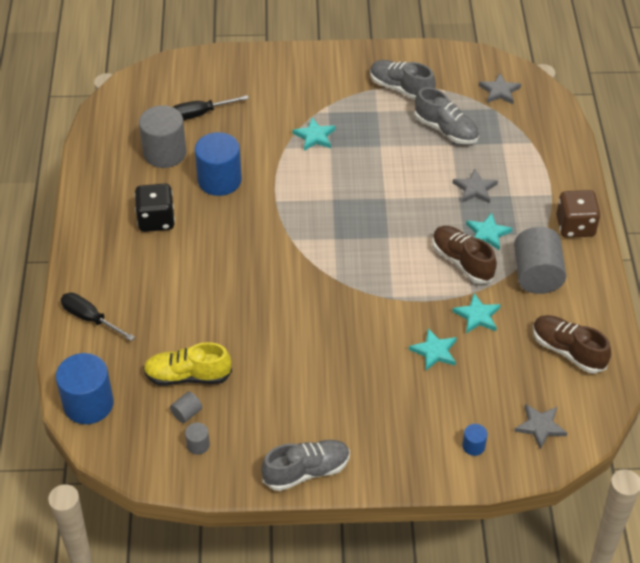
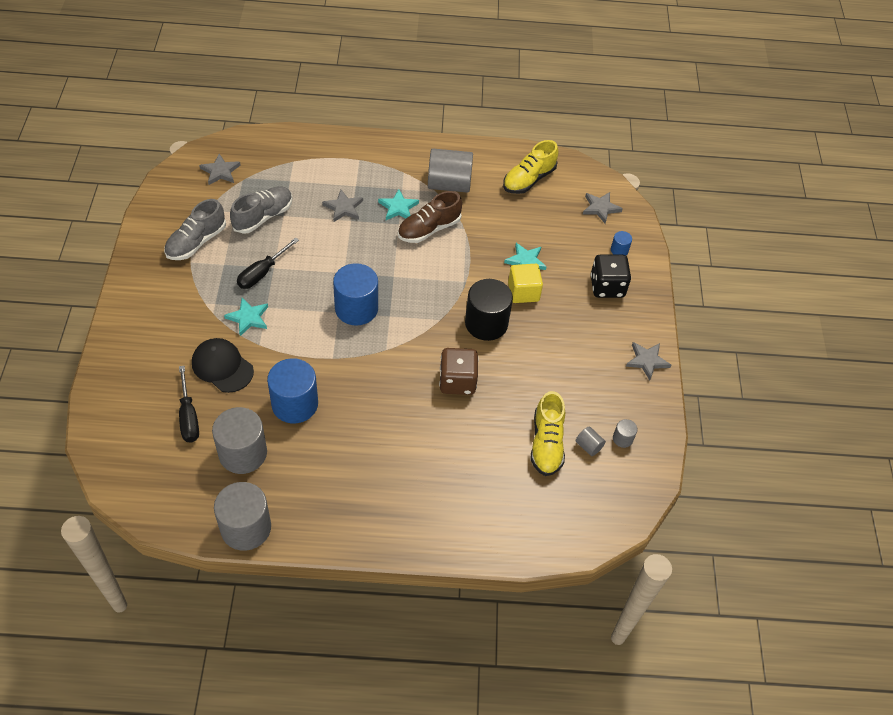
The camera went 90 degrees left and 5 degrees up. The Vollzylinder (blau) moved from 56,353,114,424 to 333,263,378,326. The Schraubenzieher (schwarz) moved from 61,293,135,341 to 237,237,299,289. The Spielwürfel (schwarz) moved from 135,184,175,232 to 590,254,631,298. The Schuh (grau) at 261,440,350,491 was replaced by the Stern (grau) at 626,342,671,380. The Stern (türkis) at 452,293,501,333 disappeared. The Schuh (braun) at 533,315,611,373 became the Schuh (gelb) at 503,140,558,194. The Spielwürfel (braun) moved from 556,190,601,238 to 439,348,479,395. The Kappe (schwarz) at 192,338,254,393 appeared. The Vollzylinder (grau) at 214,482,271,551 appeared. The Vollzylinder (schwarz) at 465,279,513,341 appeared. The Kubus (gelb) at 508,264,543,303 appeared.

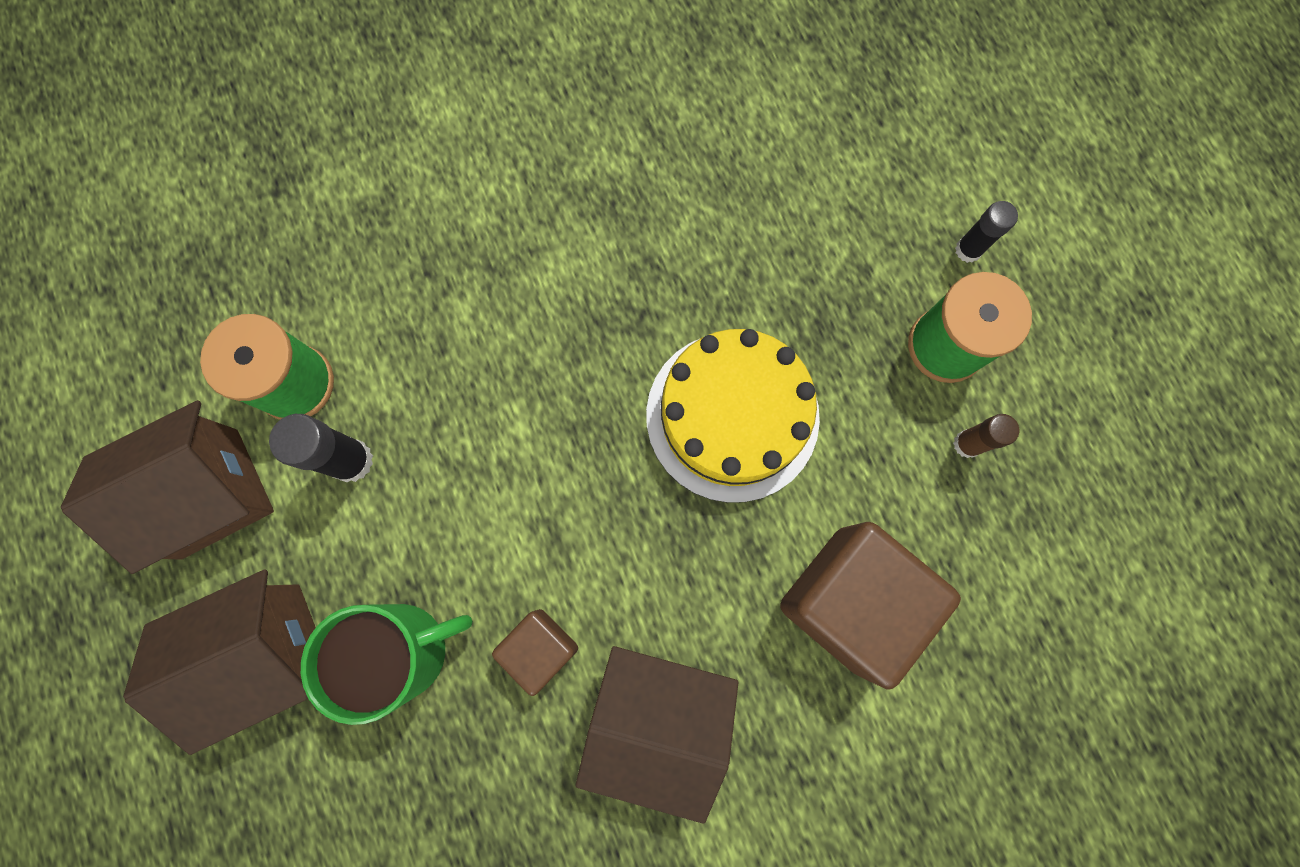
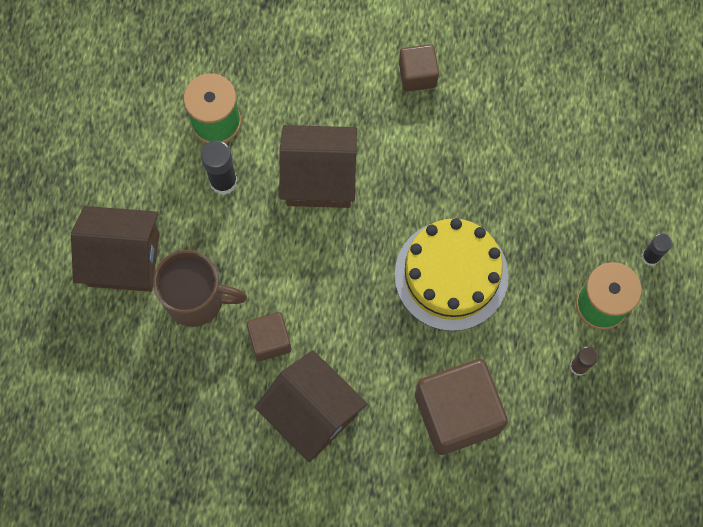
The camera went 30 degrees right and 5 degrees down. The Haus (braun) moved from 61,400,274,574 to 279,125,357,208. The Tasse (grün) at 301,604,473,725 became the Tasse (braun) at 153,250,247,327. The Kubus (braun) at 399,44,439,92 appeared.

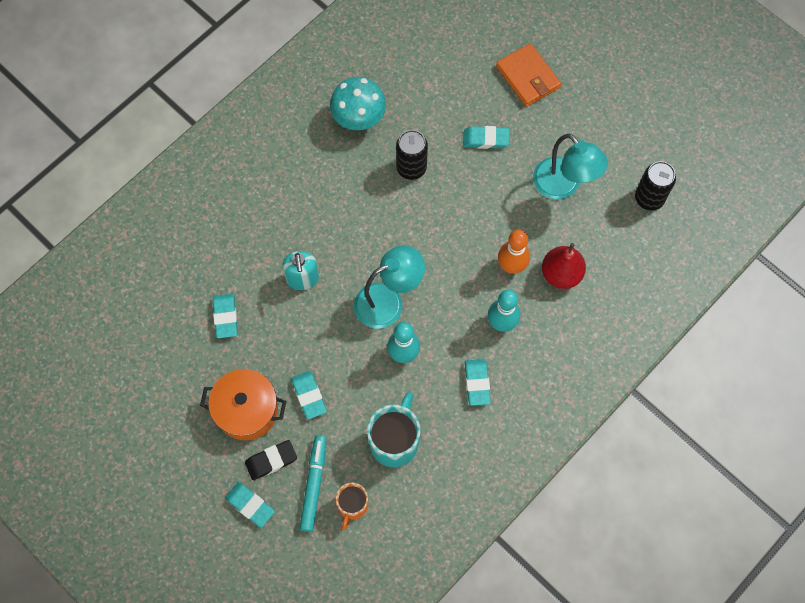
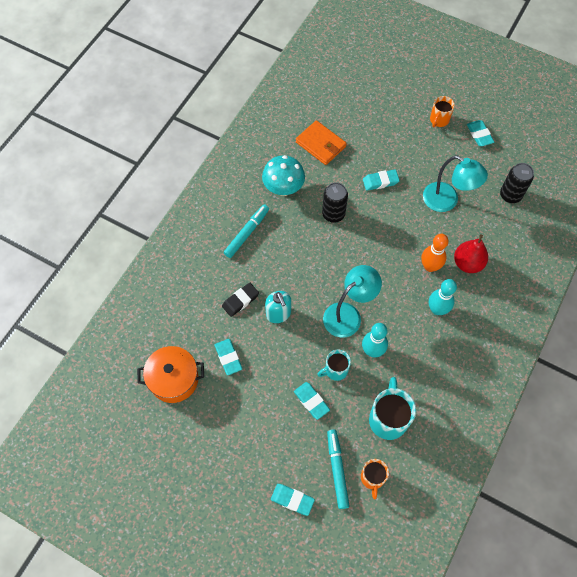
The camera went 15 degrees left and 5 degrees down. The Kochtopf (orange) moved from 200,369,286,440 to 137,346,204,403. The Radiergummi (schwarz) moved from 245,440,297,480 to 222,283,259,317. The Radiergummi (türkis) moved from 465,359,491,406 to 467,120,494,146. The Geldbörse (orange) moved from 496,43,561,107 to 296,120,347,165. The Filzstift (türkis) at 224,204,269,258 appeared. The Tasse (türkis) at 317,350,351,381 appeared. The Tasse (orange) at 430,96,455,127 appeared.

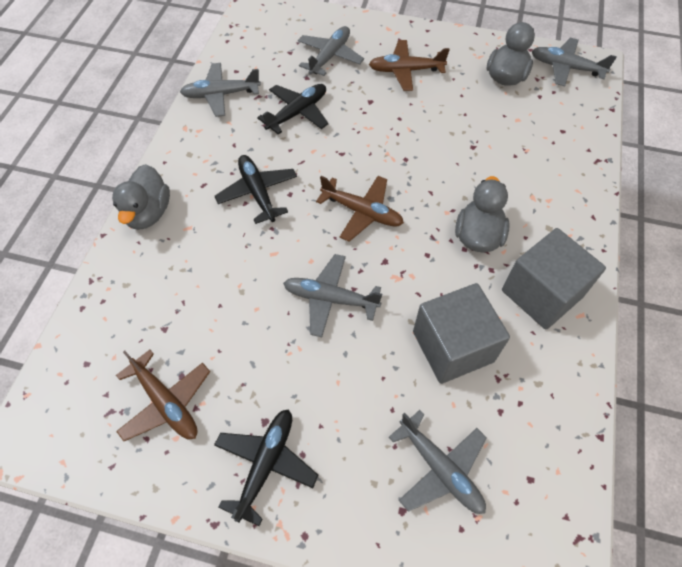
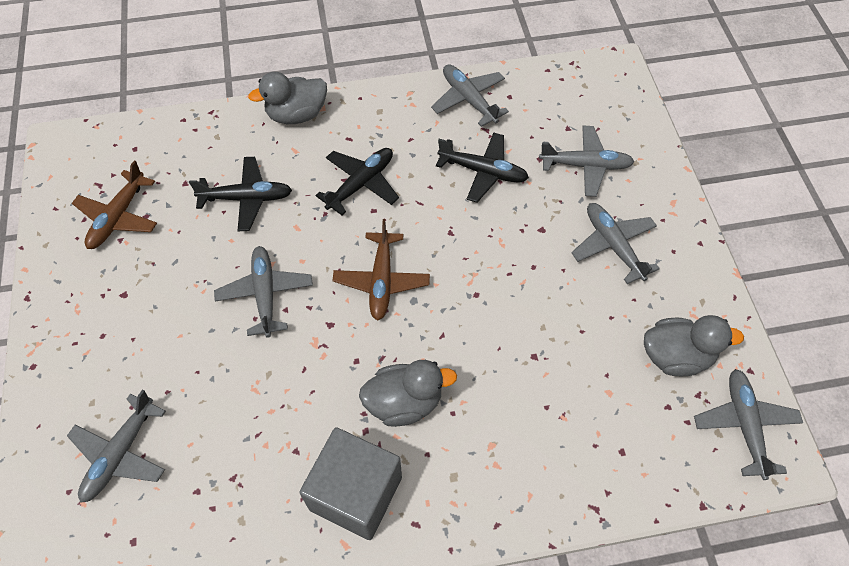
The camera went 65 degrees right and 0 degrees up. The Flugzeug (schwarz) moved from 214,409,318,526 to 189,157,292,231. The Flugzeug (braun) at 369,40,450,91 became the Flugzeug (grau) at 571,203,660,284. The Kubus (grau) at 413,283,510,384 disappeared.

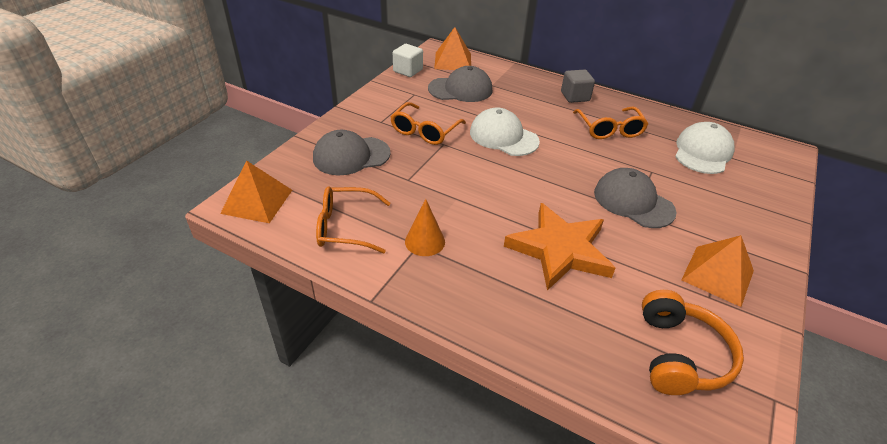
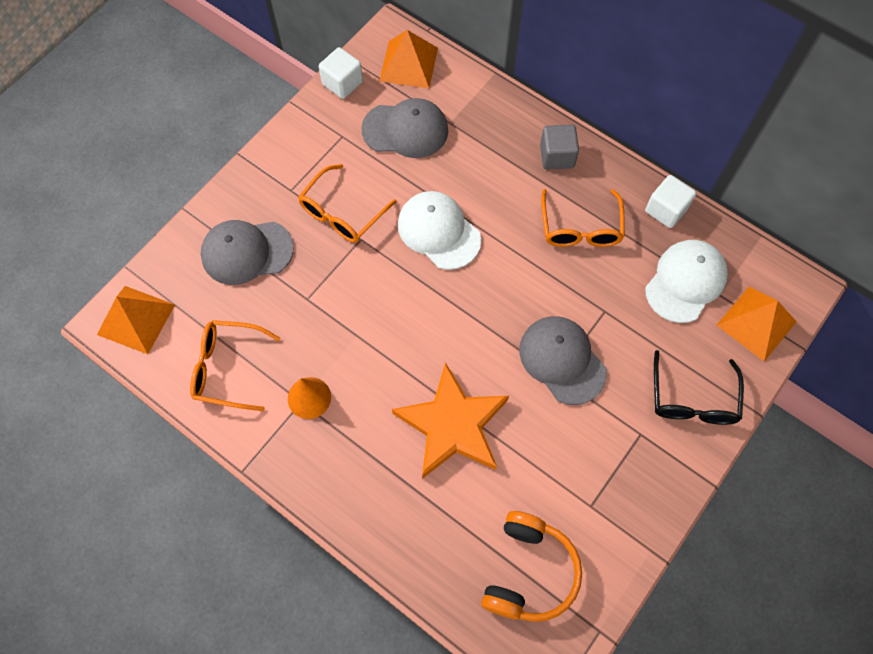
The camera went 10 degrees right and 25 degrees up. The Pyramide (orange) moved from 681,235,754,307 to 717,287,797,361. The Kubus (weiß) at 645,175,696,228 appeared. The Brille (schwarz) at 654,350,744,425 appeared.

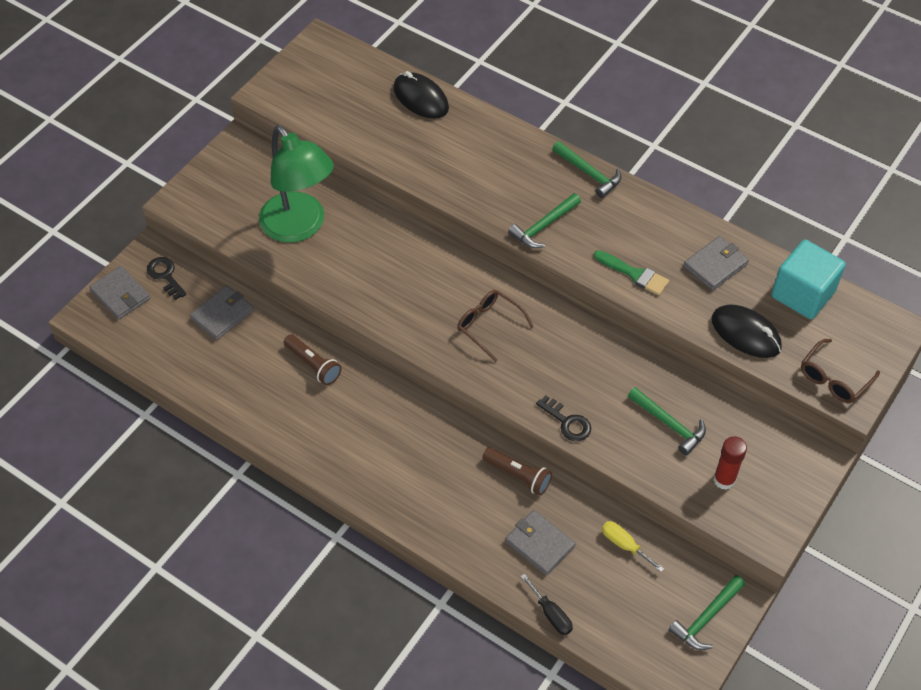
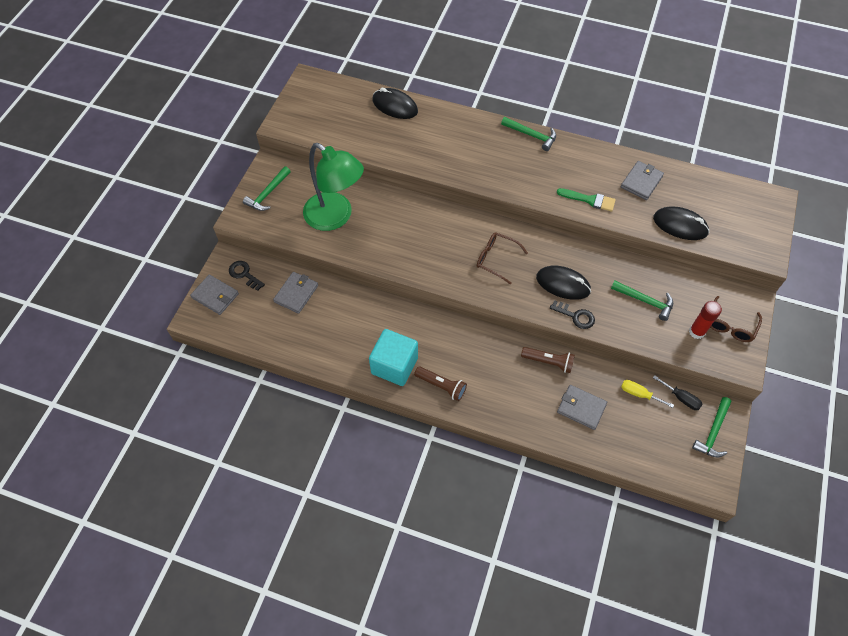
The camera went 15 degrees left and 5 degrees up. The Taschenlampe (braun) moved from 284,334,341,385 to 414,366,467,401. The Hammer (grün) moved from 508,193,581,248 to 243,166,291,211. The Schraubenzieher (schwarz) moved from 520,573,573,635 to 653,375,703,410. The Kubus (türkis) moved from 771,240,846,319 to 369,329,418,386. The Brille (braun) moved from 801,339,880,403 to 710,296,762,342. The Computermaus (schwarz) at 536,266,591,300 appeared.

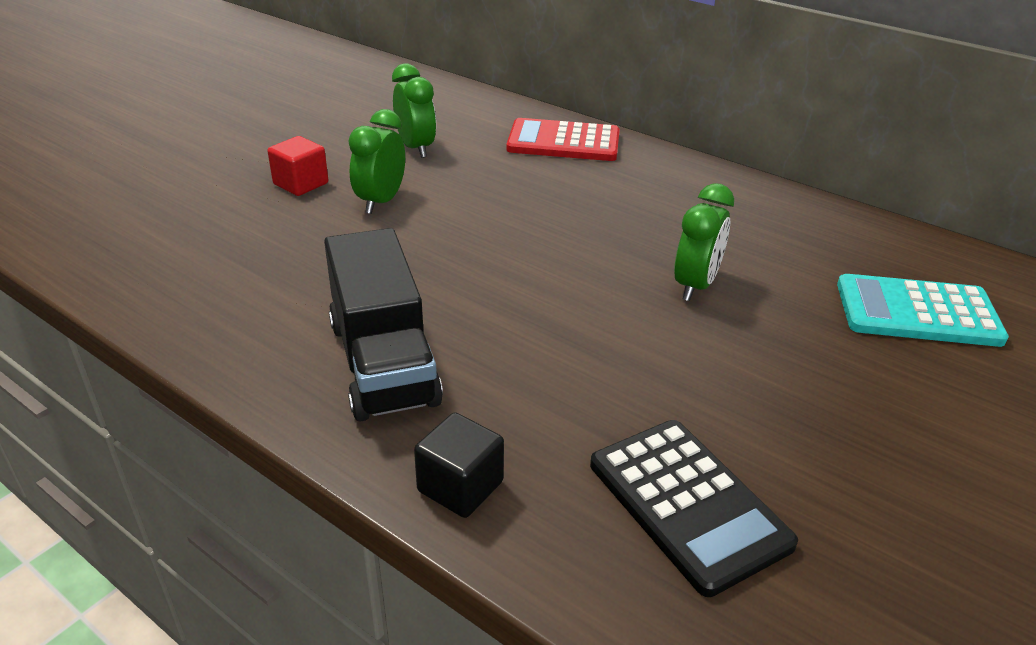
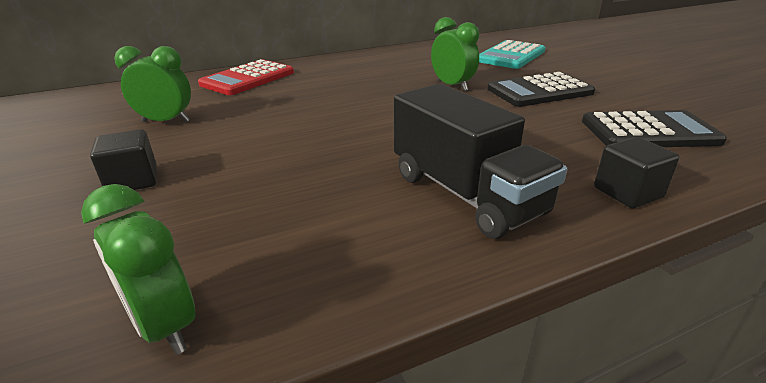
The camera went 60 degrees left and 5 degrees down. The Kubus (rot) at 267,136,328,196 became the Kubus (schwarz) at 90,129,157,190. The Lastwagen (schwarz) at 324,228,443,422 turned 45 degrees clockwise. The Wecker (grün) moved from 348,109,405,214 to 81,184,196,355. The Taschenrechner (schwarz) at 487,72,596,107 appeared.

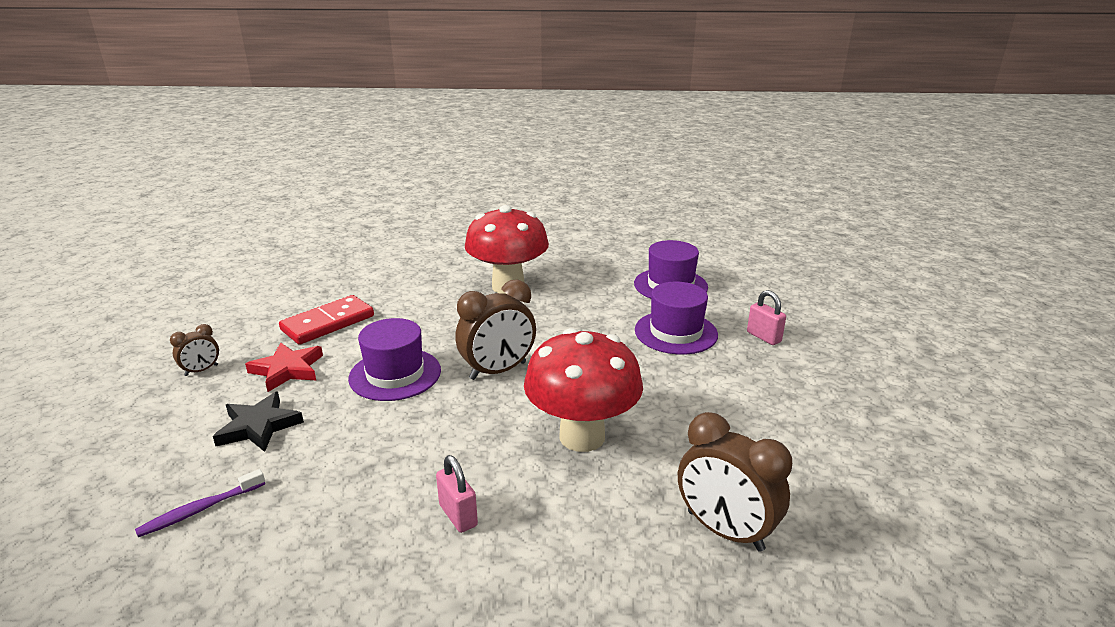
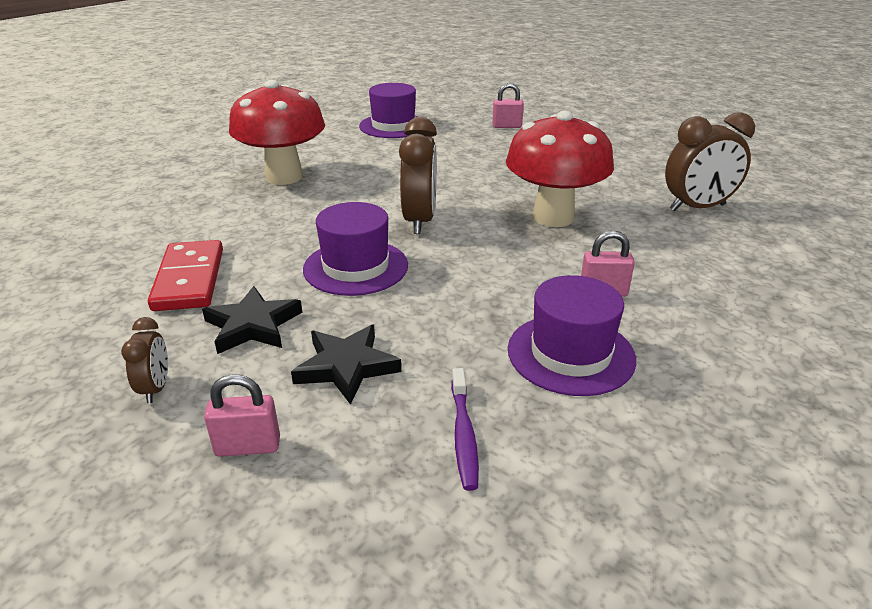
The camera went 55 degrees left and 5 degrees up. The Stern (rot) at 245,342,323,392 became the Stern (schwarz) at 202,286,302,354. The Hut (lila) moved from 635,282,718,355 to 508,275,636,396. The Vorhängeschloss (rosa) at 204,374,280,457 appeared.

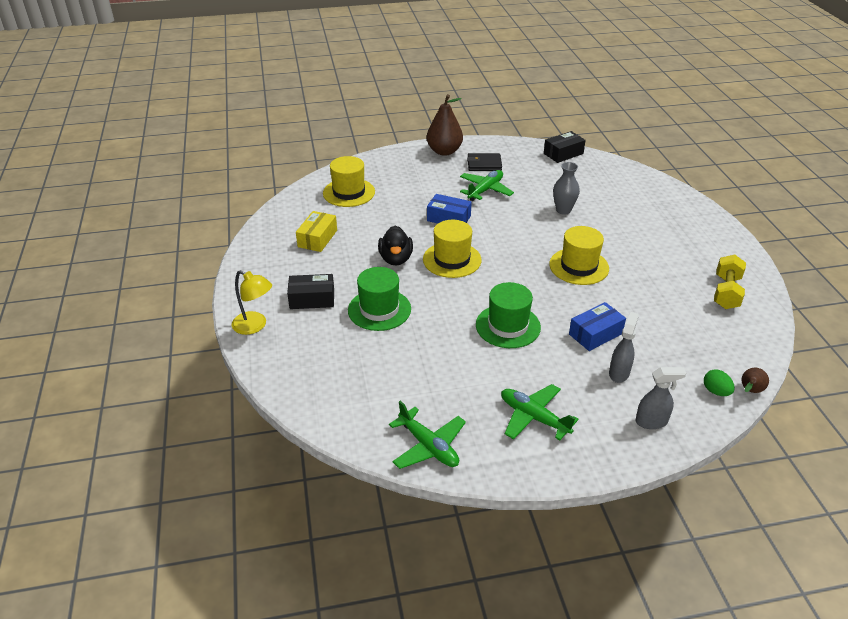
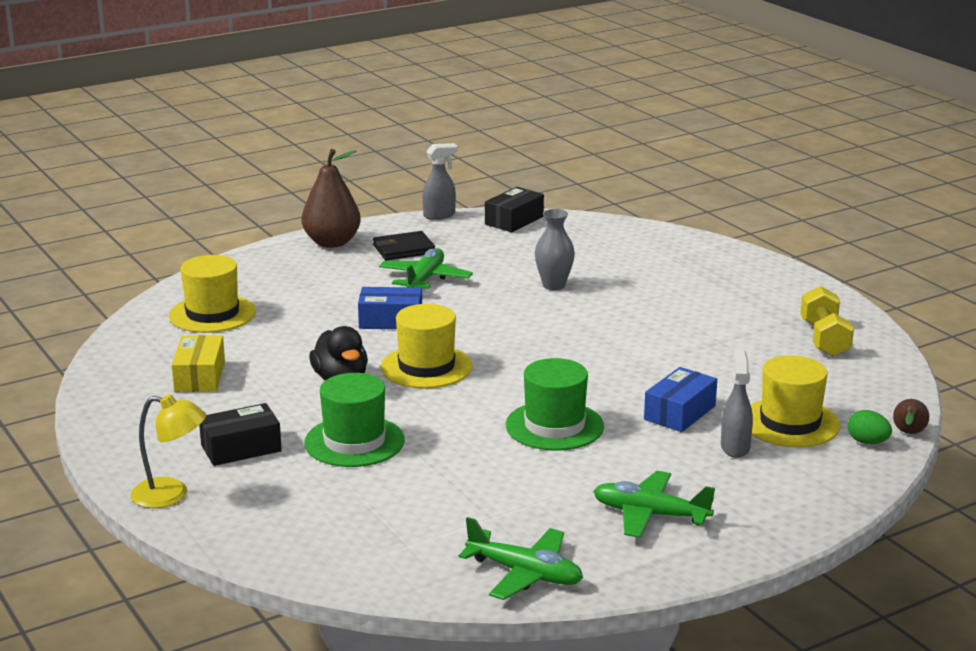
The camera went 20 degrees left and 15 degrees down. The Hut (gelb) moved from 549,226,609,285 to 751,355,840,447. The Sprühflasche (grau) moved from 635,367,686,429 to 422,143,457,220.

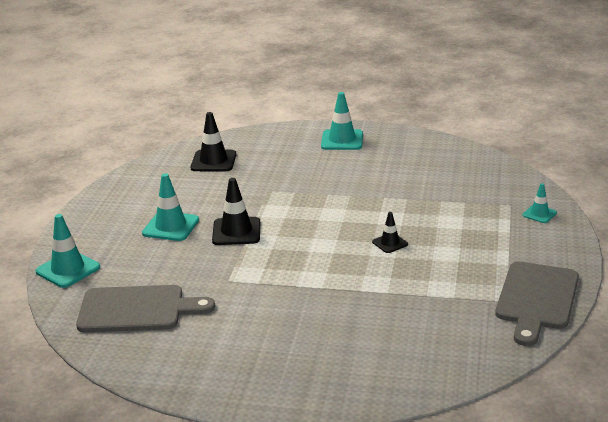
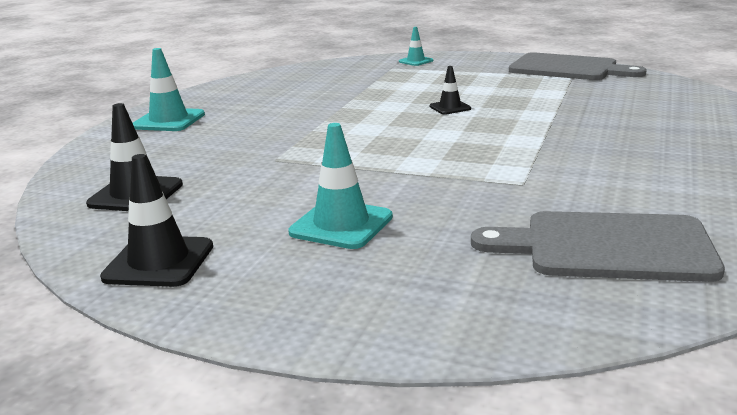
The camera went 80 degrees left and 5 degrees down. The Leitkegel (türkis) at 35,214,100,288 disappeared. The Schneidebrett (grau) at 76,285,215,332 turned 90 degrees counterclockwise. The Leitkegel (schwarz) moved from 212,178,260,245 to 100,154,213,287.

